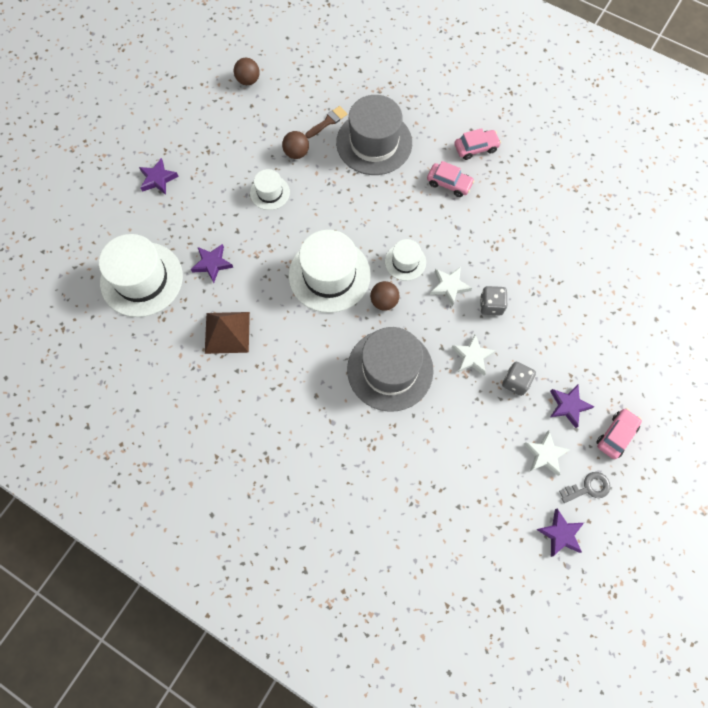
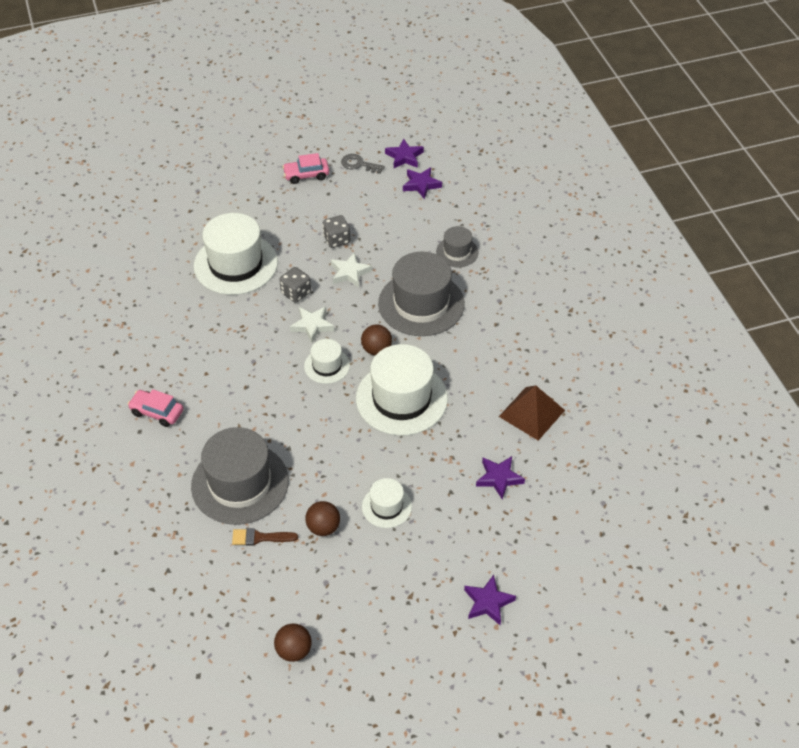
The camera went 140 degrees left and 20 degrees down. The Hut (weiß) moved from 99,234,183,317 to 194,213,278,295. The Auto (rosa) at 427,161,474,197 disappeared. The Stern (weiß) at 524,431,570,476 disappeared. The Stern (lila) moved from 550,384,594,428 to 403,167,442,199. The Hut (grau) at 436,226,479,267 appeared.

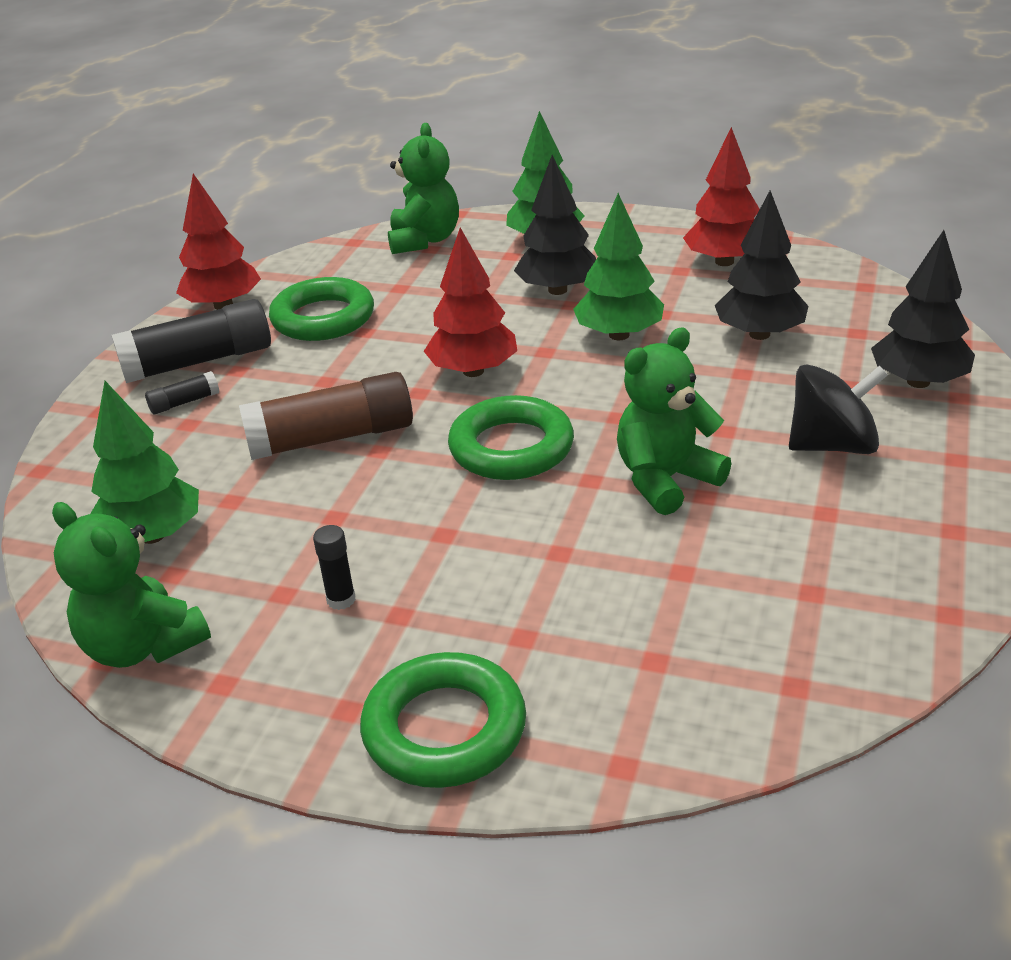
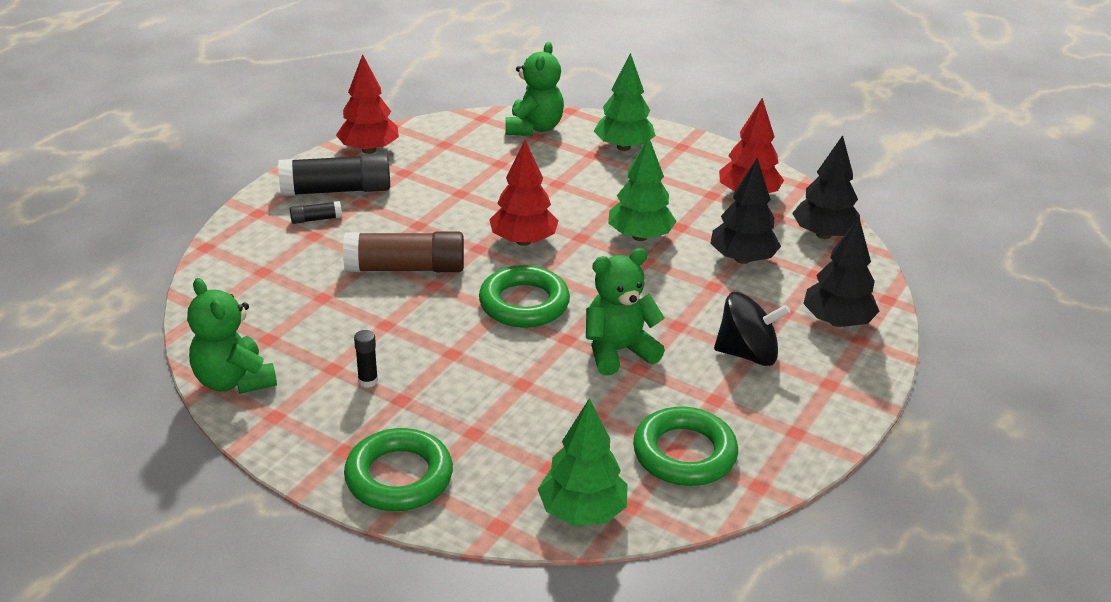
The camera went 10 degrees right and 0 degrees up. The Baum (grün) moved from 90,381,199,544 to 538,398,628,526. The Ring (grün) moved from 269,277,374,341 to 633,407,738,486. The Baum (schwarz) moved from 514,155,596,295 to 792,135,860,239.

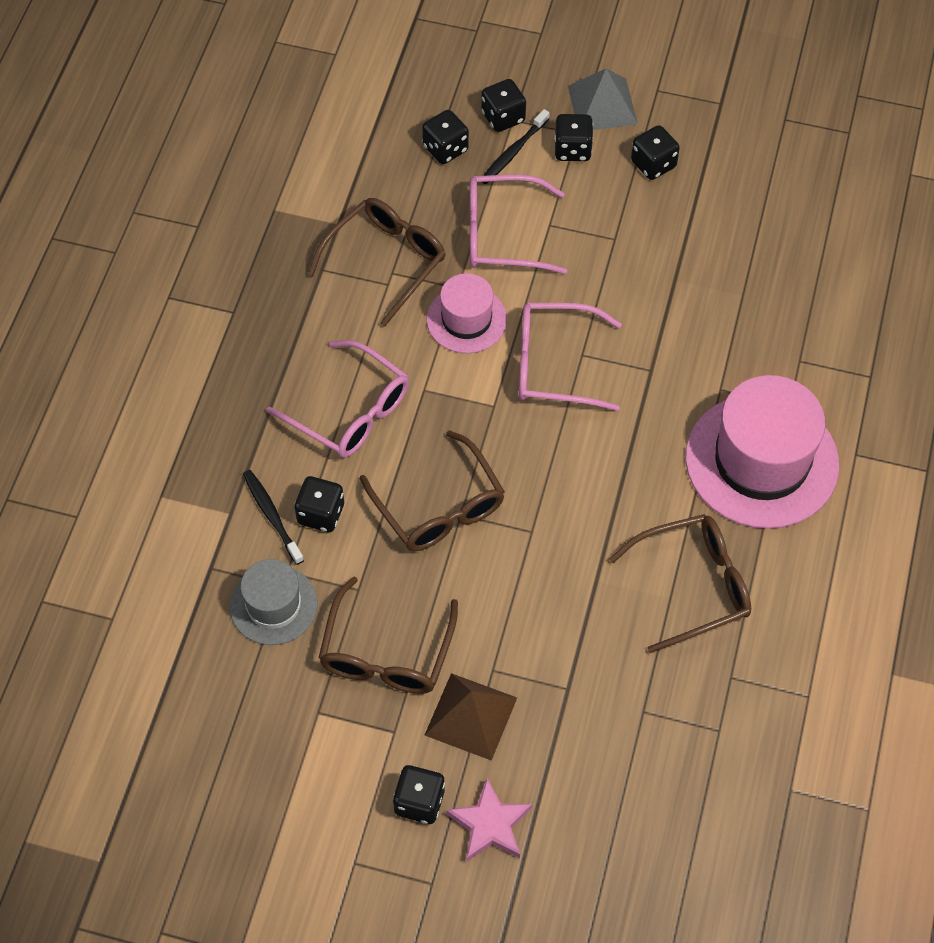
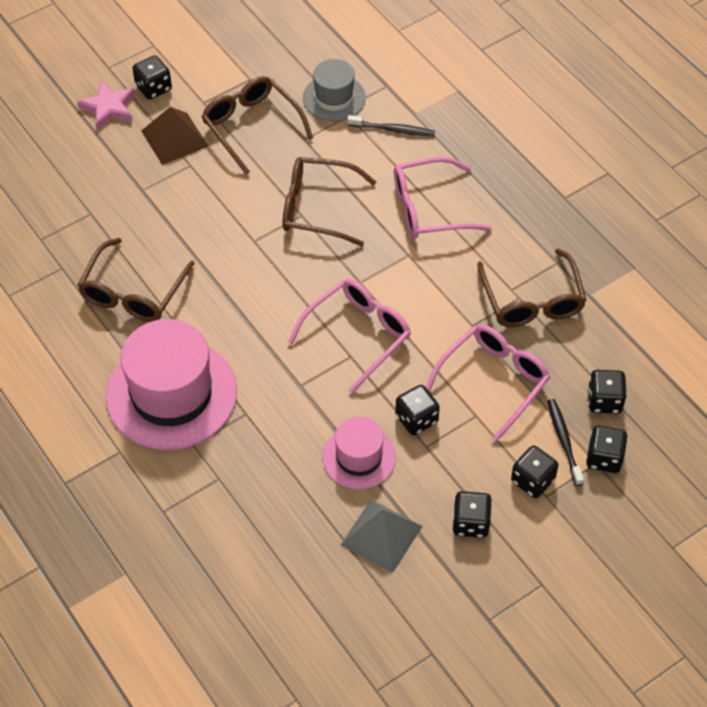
The camera went 130 degrees right and 5 degrees down. The Spielwürfel (schwarz) moved from 294,476,344,532 to 395,385,440,435. The Hut (rosa) moved from 427,273,507,353 to 322,416,396,489. The Pyramide (grau) moved from 568,69,638,130 to 341,499,423,573.

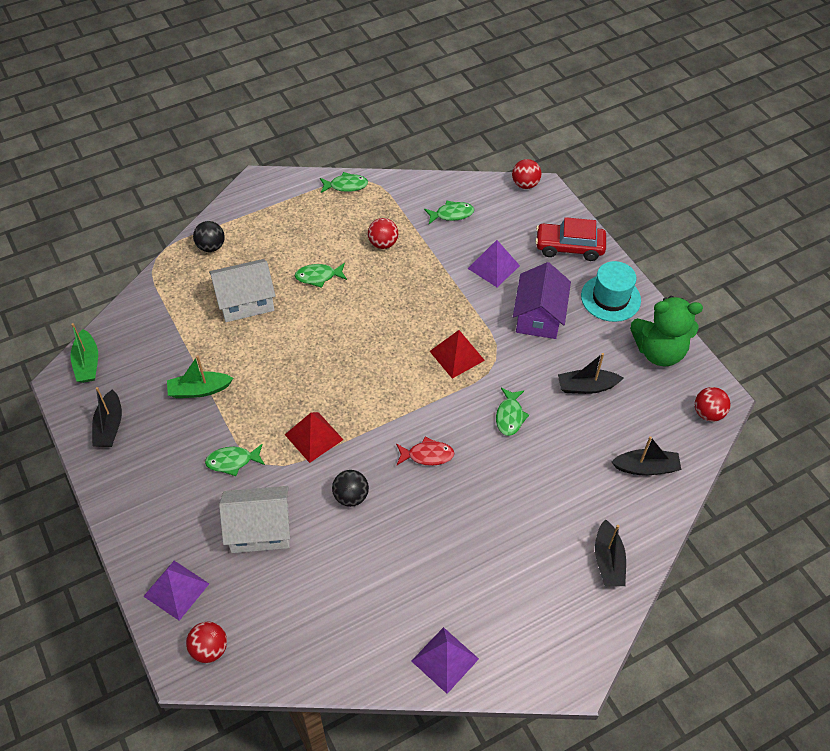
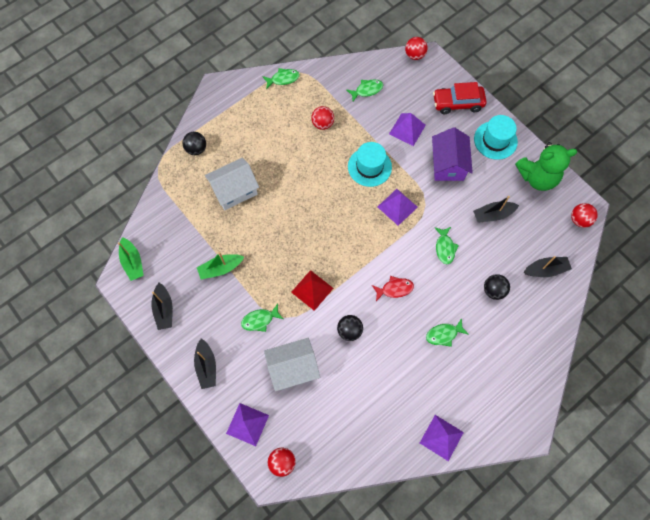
The camera went 10 degrees left and 15 degrees up. The Fisch (grün) moved from 295,263,347,288 to 426,318,469,347. The Pyramide (rot) at 429,330,485,379 became the Pyramide (lila) at 378,189,418,226. The Boot (schwarz) moved from 595,519,626,587 to 194,338,216,389. The Hut (türkis) at 348,142,392,187 appeared. The Ball (schwarz) at 484,274,510,300 appeared.

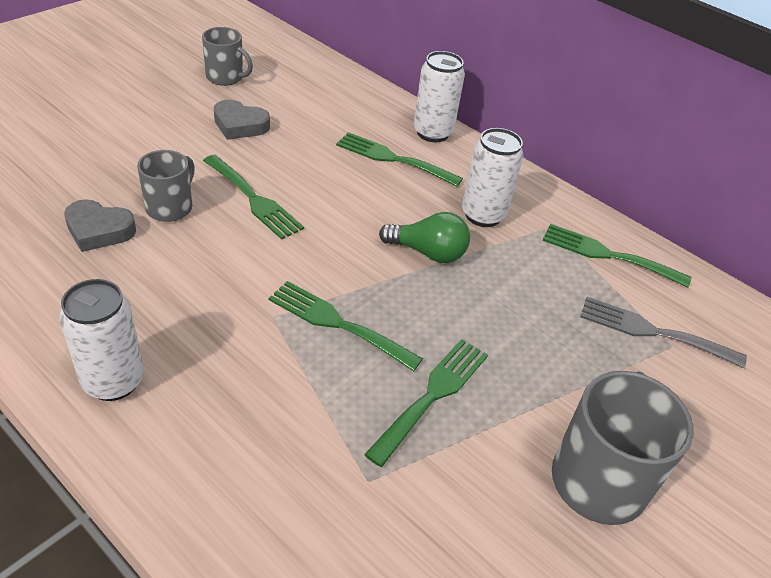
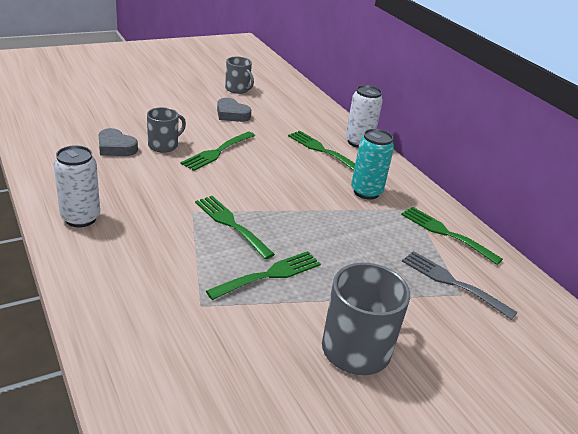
The camera went 20 degrees right and 10 degrees down. The Gabel (grün) at 203,155,304,240 turned 60 degrees clockwise. The Glühbirne (grün) at 379,212,470,263 disappeared. The Dose (weiß) at 462,128,523,227 became the Dose (türkis) at 351,129,394,200.

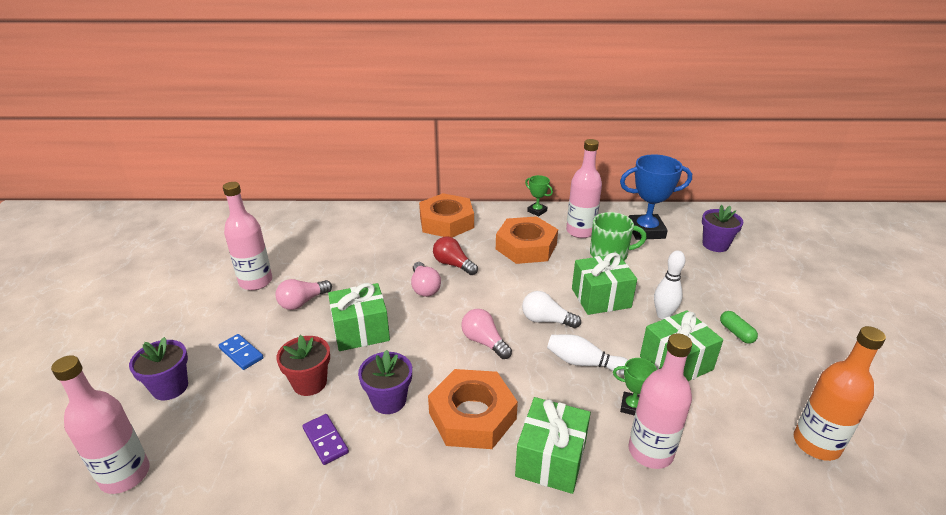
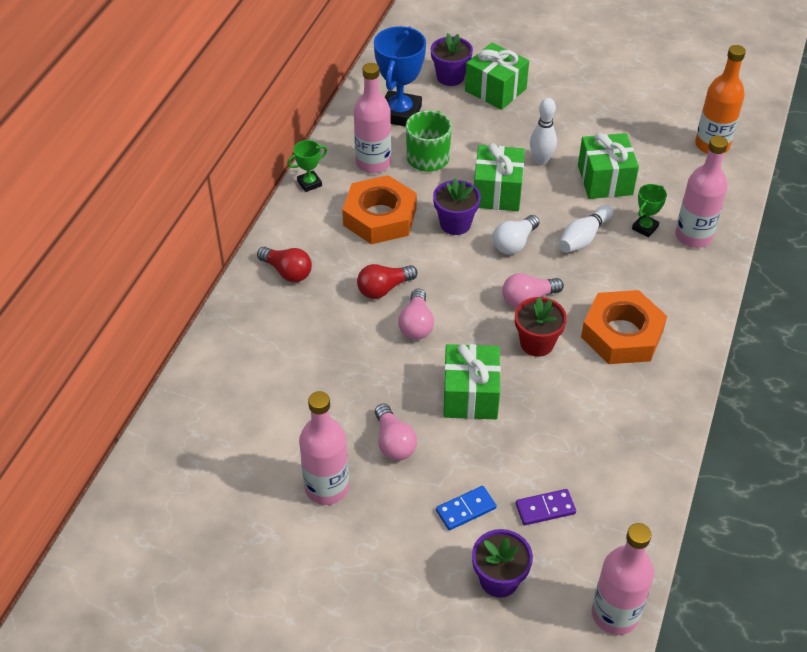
The camera went 70 degrees left and 15 degrees up. The Blumentopf (rot) moved from 276,335,330,396 to 515,297,567,357. The Dominostein (lila) moved from 303,414,349,465 to 516,489,576,525. The Blumentopf (lila) moved from 358,350,412,414 to 433,178,481,235. The Glühbirne (rosa) at 411,262,441,297 turned 90 degrees clockwise. The Sechskantmutter (orange) at 419,193,474,237 was replaced by the Glühbirne (rot) at 257,247,312,282. The Geschenk (grün) moved from 515,397,591,494 to 465,43,529,110. The Kapsel (grün) at 720,311,758,344 disappeared.

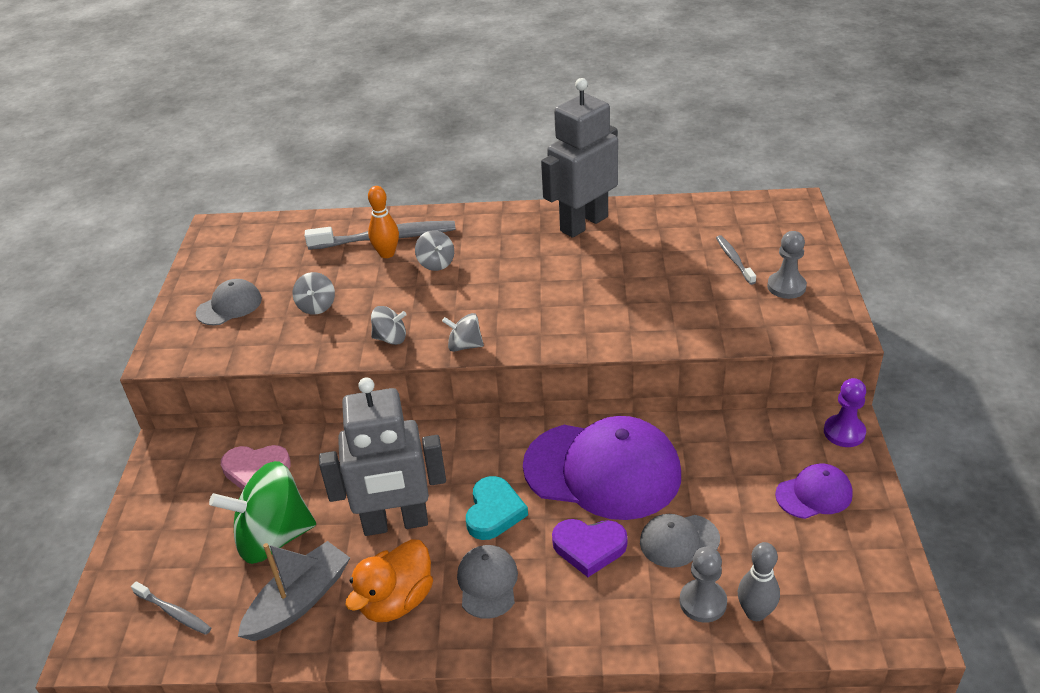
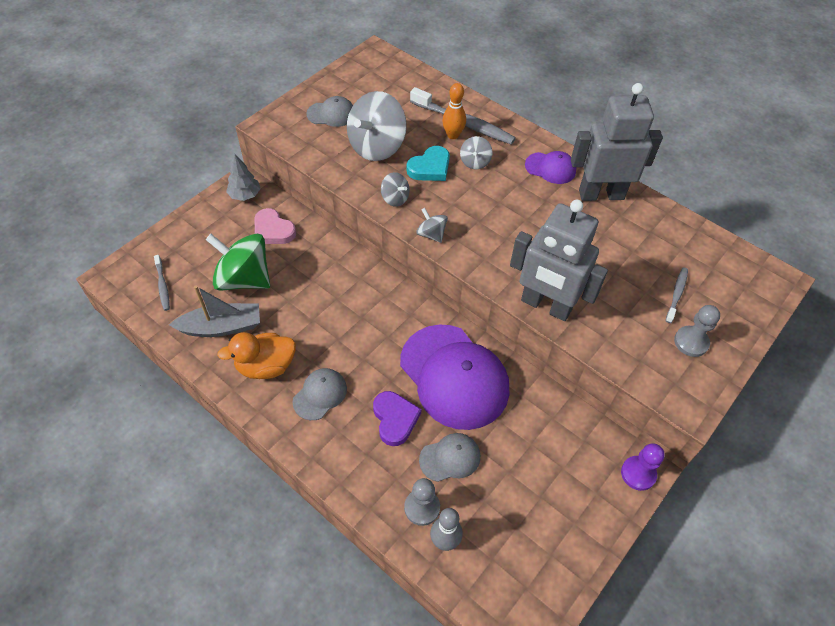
The camera went 35 degrees right and 15 degrees up. The Kreisel (grau) at 293,272,335,315 changed to 2.09 times the size. The Roboter (grau) moved from 319,377,446,536 to 510,200,608,321. The Herz (türkis) moved from 466,476,528,540 to 407,146,450,181. The Herz (lila) at 552,519,627,577 turned 150 degrees counterclockwise. The Kappe (grau) at 640,514,720,568 turned 135 degrees clockwise. The Kappe (lila) moved from 775,464,853,519 to 525,151,576,184. The Baum (grau) at 226,153,260,201 appeared.

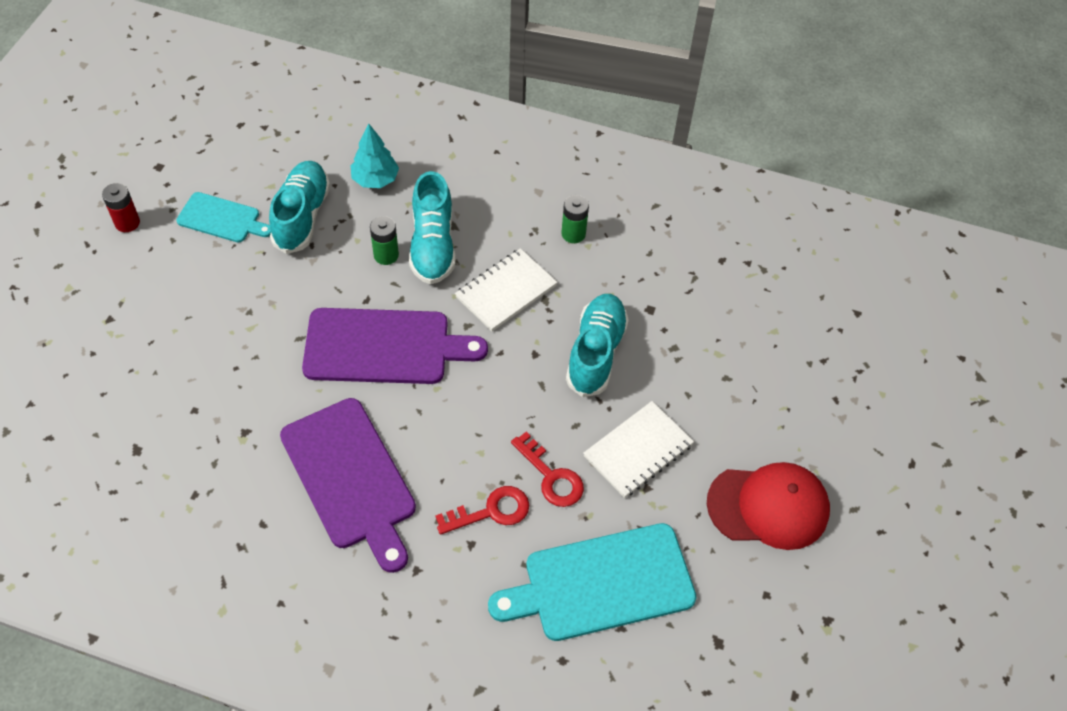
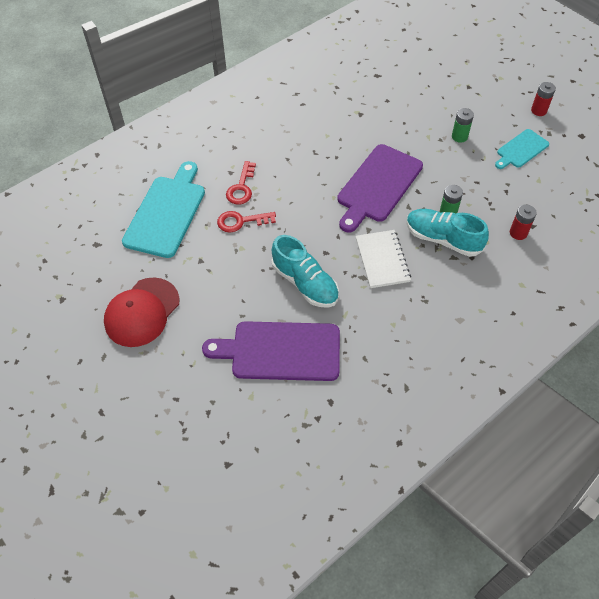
The camera went 125 degrees right and 0 degrees up. The Schuh (türkis) at 269,161,330,254 disappeared. The Schneidebrett (lila) moved from 280,398,416,573 to 202,321,340,381. The Baum (türkis) at 351,123,399,188 was replaced by the Batterie (rot) at 510,204,537,240. The Batterie (grün) moved from 561,195,589,243 to 452,108,474,143. The Notizbuch (weiß) at 583,401,694,498 disappeared.

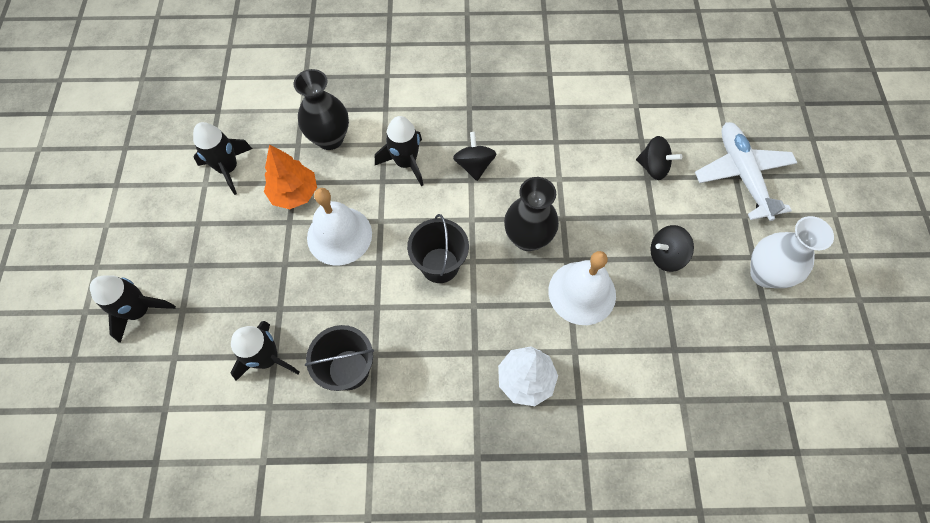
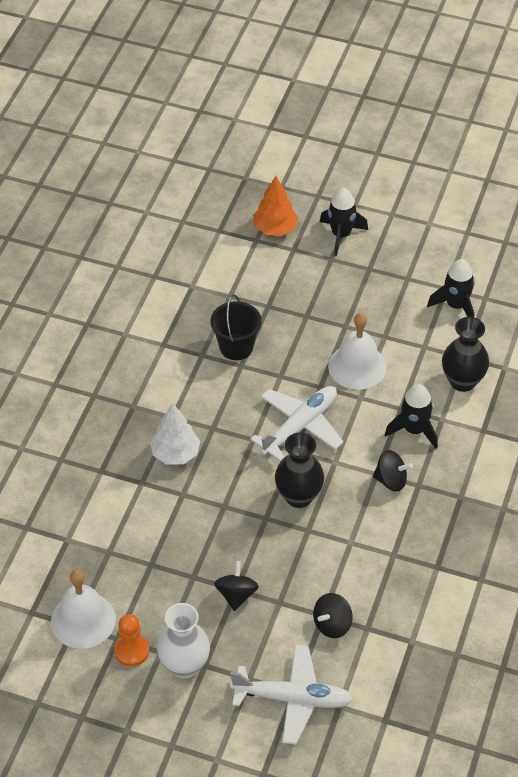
The camera went 110 degrees right and 15 degrees down. The Rakete (schwarz) at 230,321,300,381 disappeared. The Baum (orange) moved from 264,145,317,209 to 253,176,298,236. The Eimer (schwarz) at 407,214,469,283 was replaced by the Flugzeug (weiß) at 250,386,344,461. The Glocke (weiß) moved from 548,251,616,325 to 51,569,116,649. The Bauer (orange) at 114,614,149,667 appeared.

